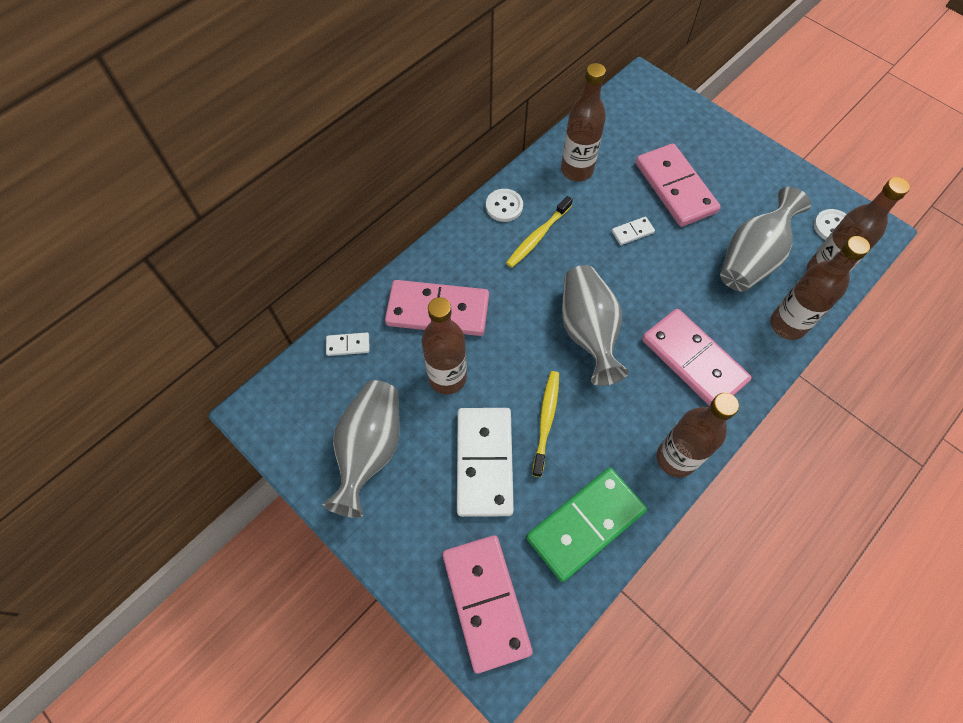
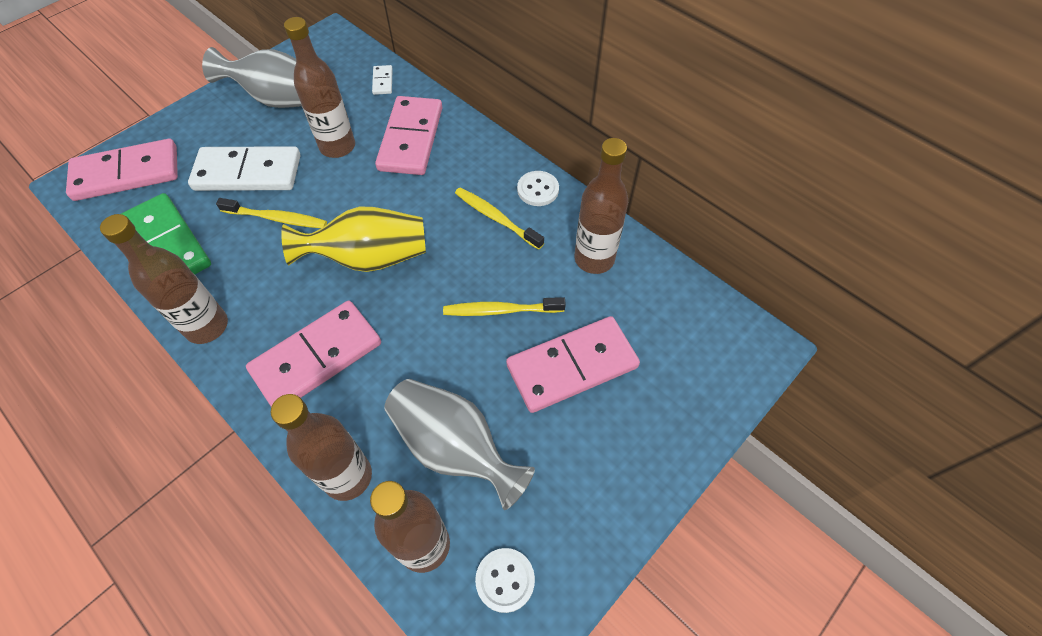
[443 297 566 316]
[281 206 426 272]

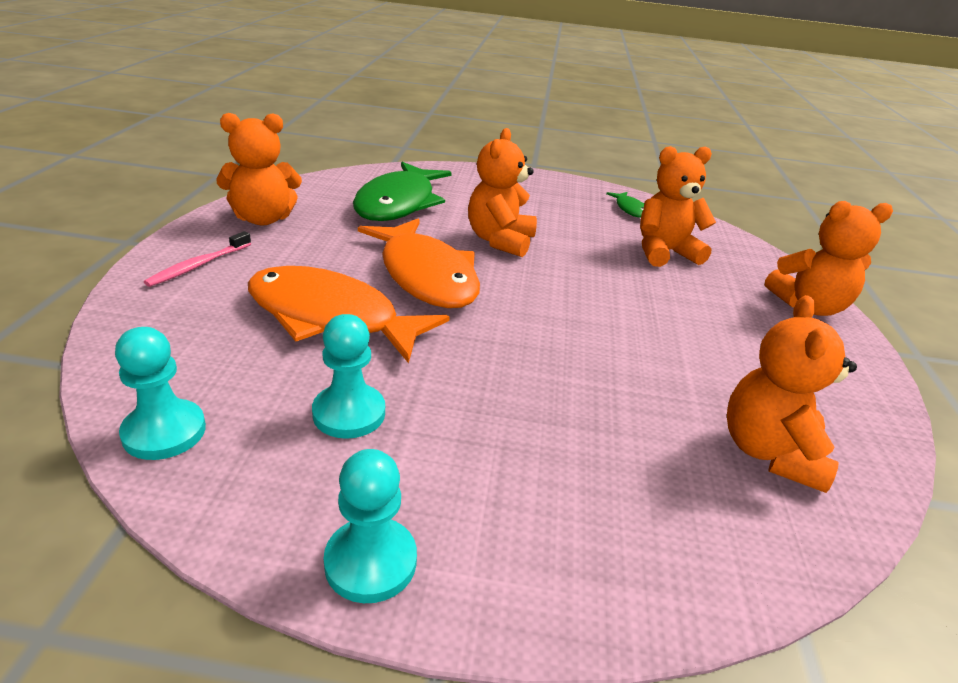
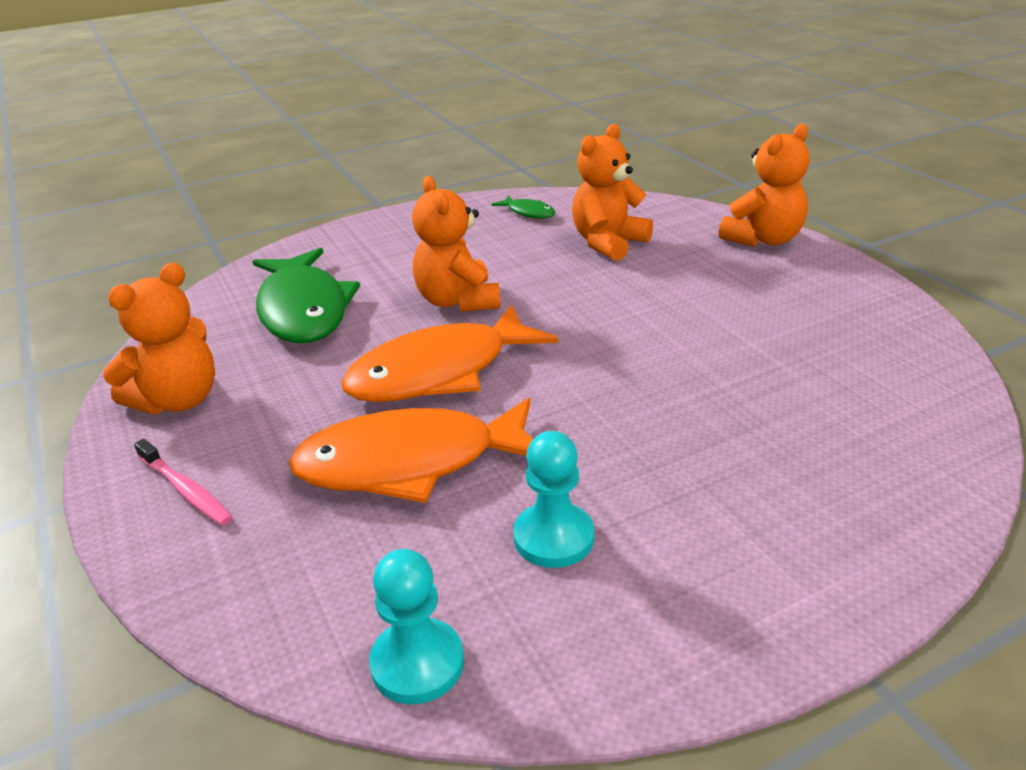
[341 304 558 402]
[134 439 233 526]
[727 295 857 493] (first image)
[324 449 417 603] (first image)

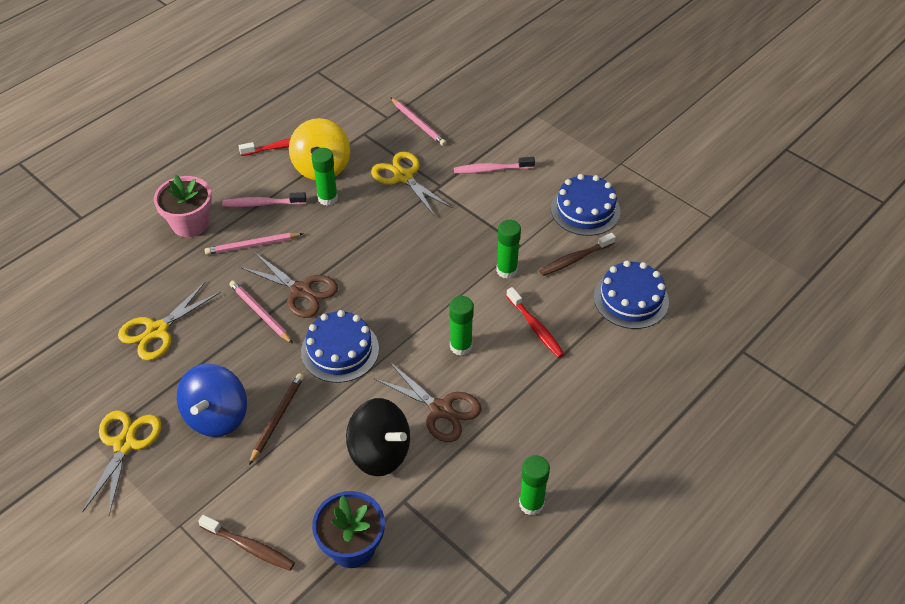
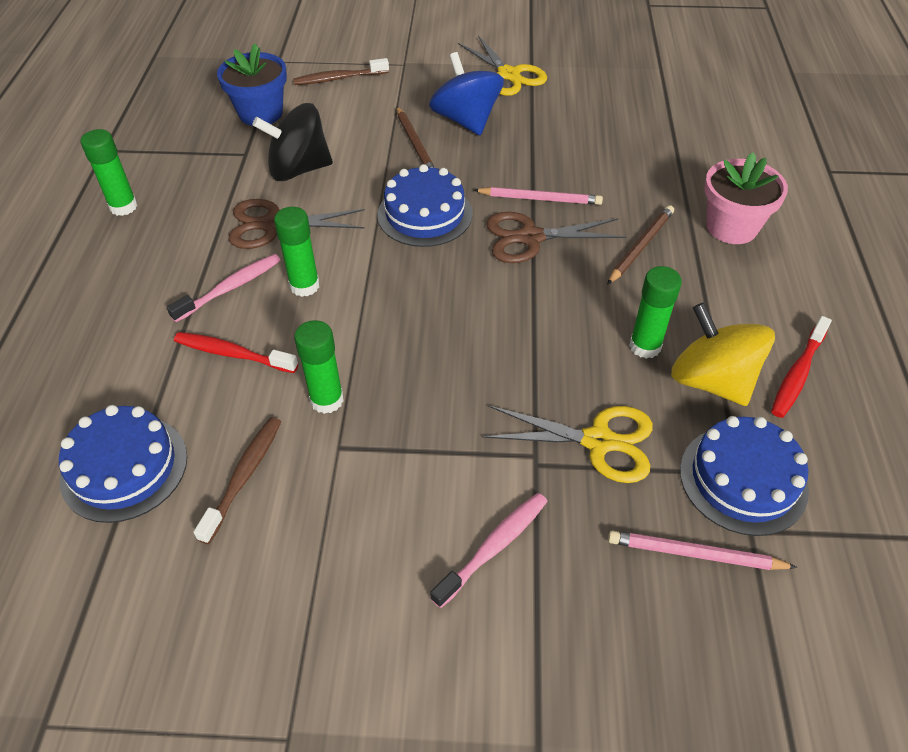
[680 416 809 536]
[167 254 281 322]
[607 205 674 285]
[118 281 221 360] (first image)

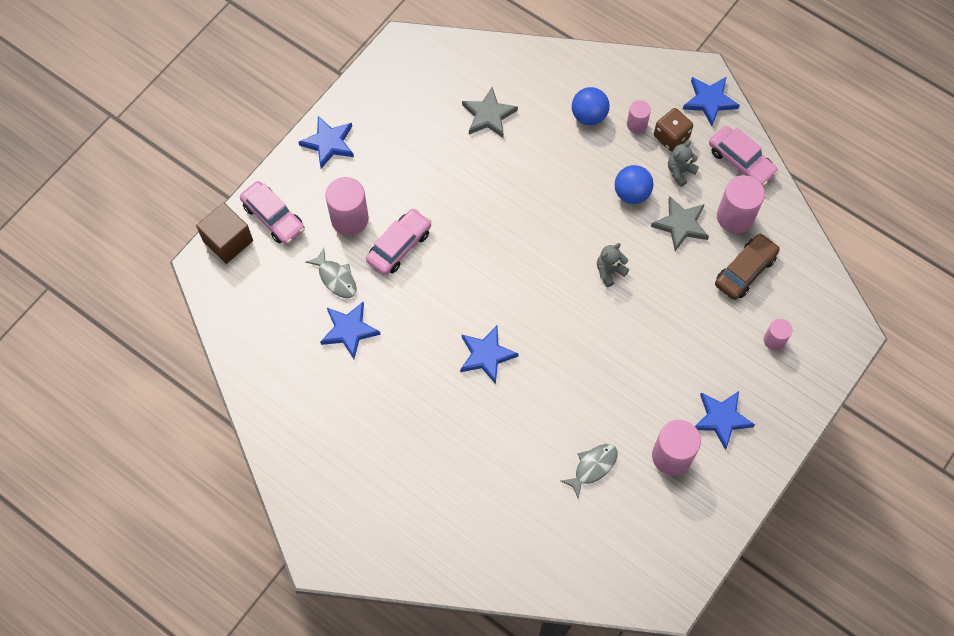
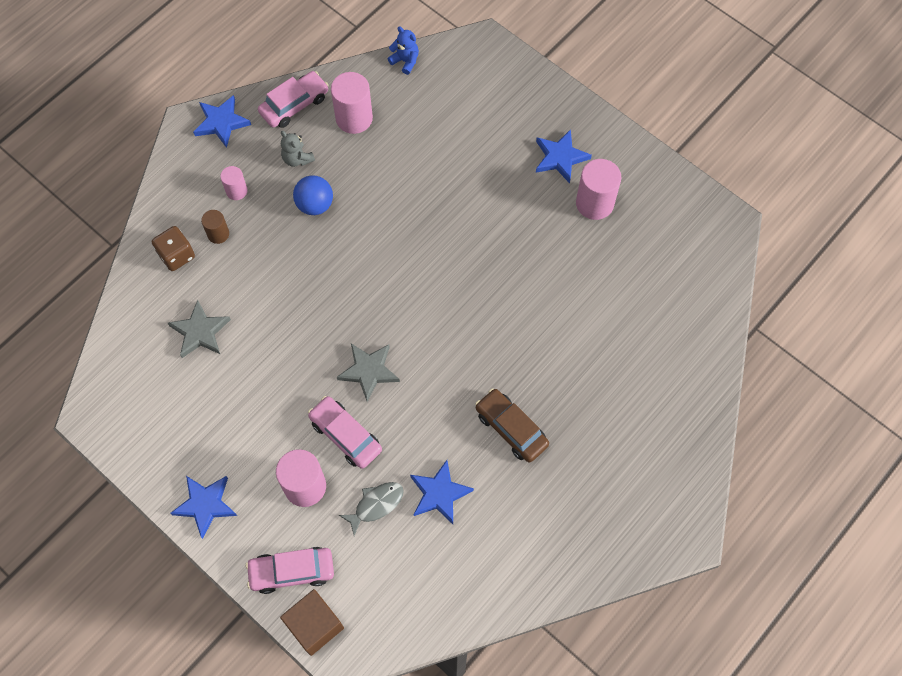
[201 210 229 244]
[152 226 195 271]
[246 547 334 594]
[337 344 400 402]
[475 388 549 462]
[597 243 629 287] (first image)
[764 319 792 351] (first image)
[460 326 519 384] (first image)
[561 444 618 498] (first image)
[388 27 419 75]

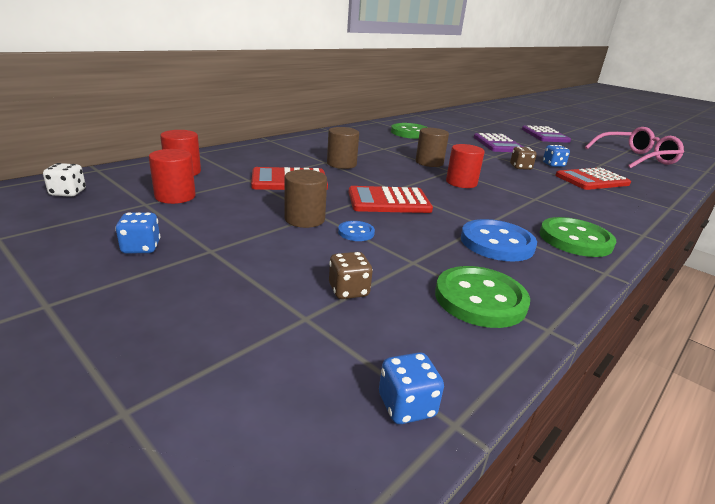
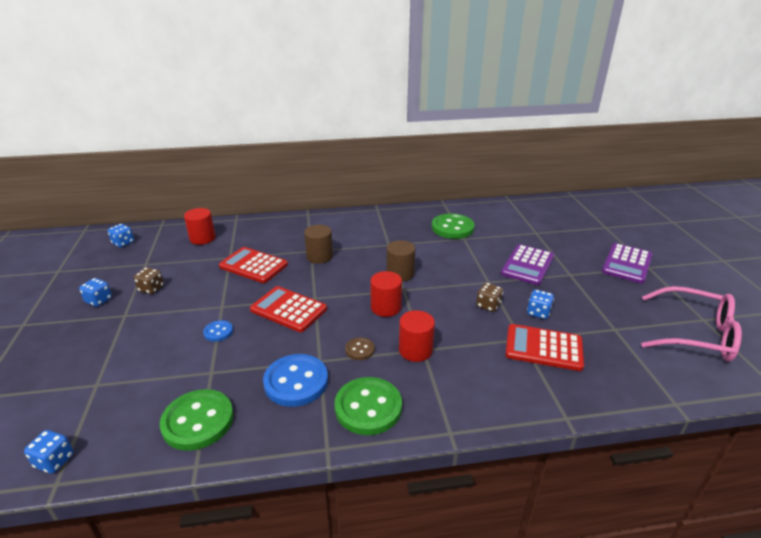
[399 310 435 362]
[108 224 134 247]
[284 169 327 228] (first image)
[134 267 164 294]
[345 337 375 360]

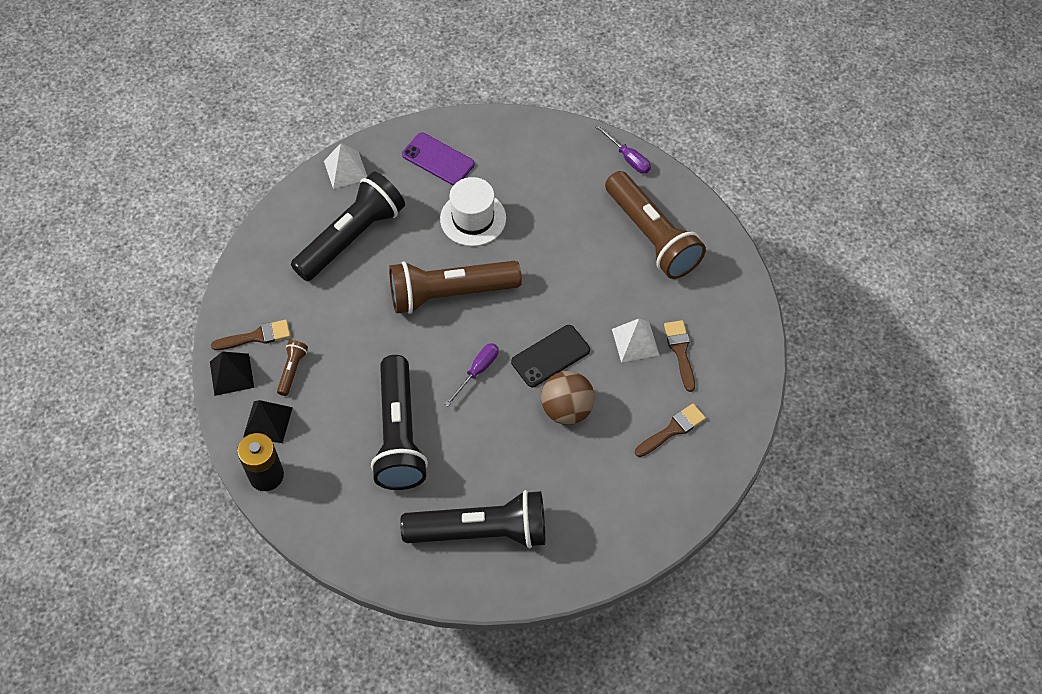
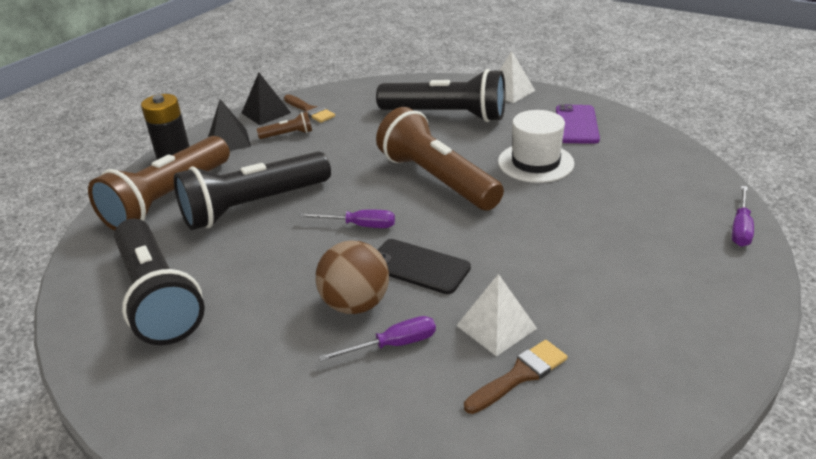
[88 136 230 231]
[635 403 706 457] (first image)
[318 316 436 362]

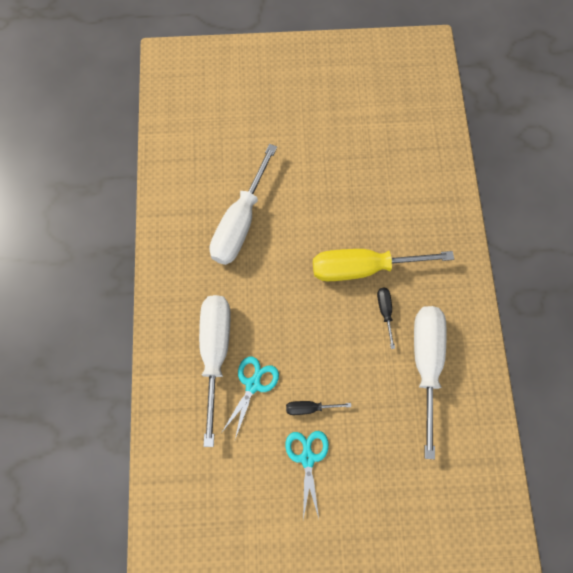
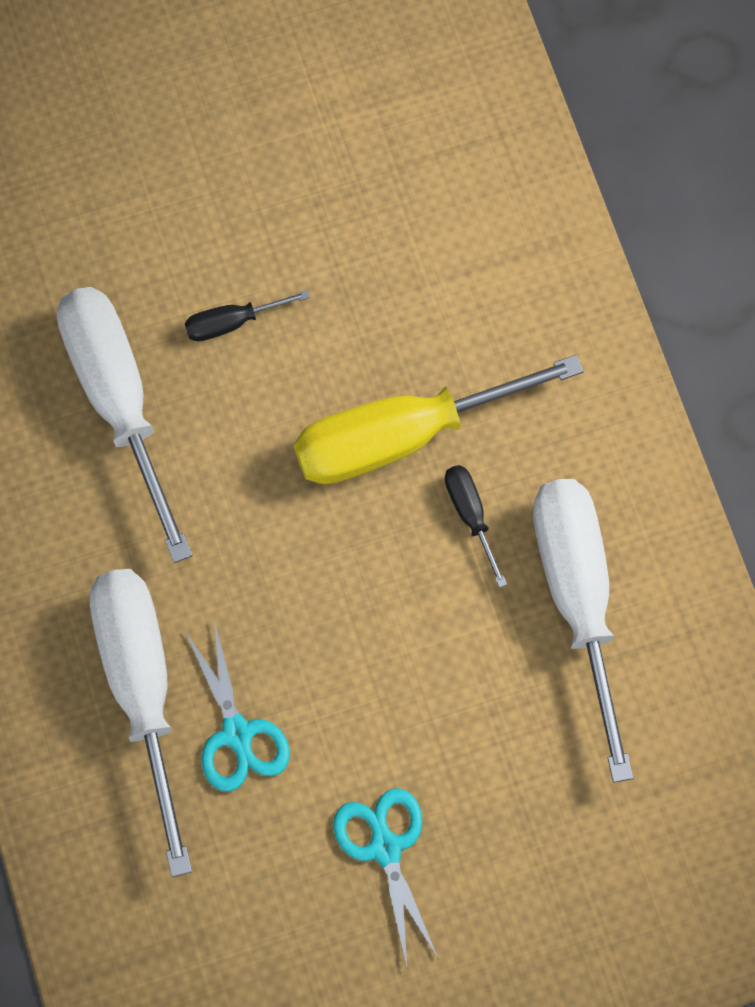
[57 287 193 563]
[185 620 290 792]
[185 290 310 341]

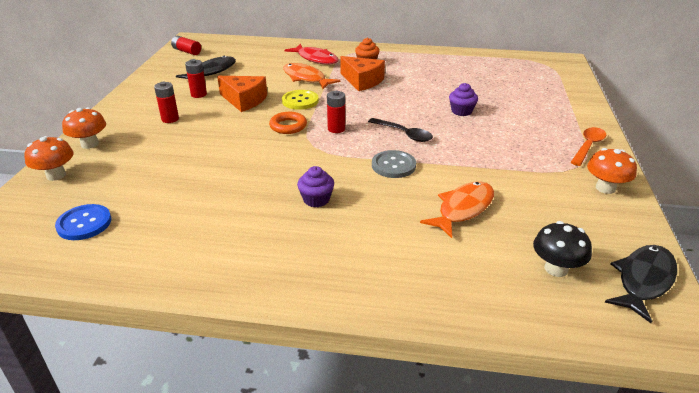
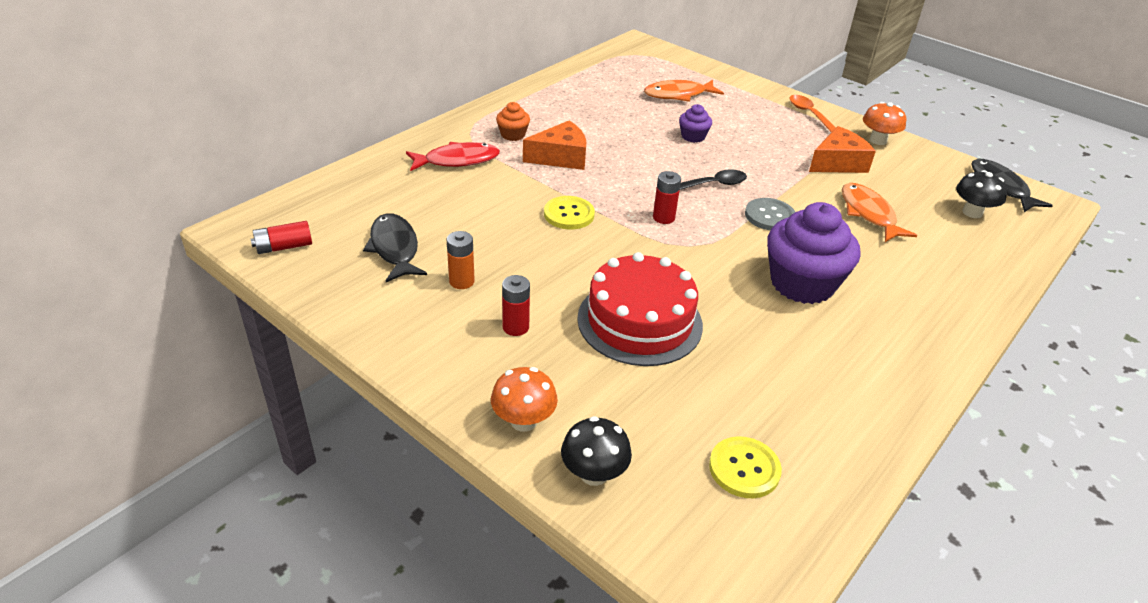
[447 231 475 289]
[644 80 724 102]
[809 126 876 173]
[269 112 307 134] (first image)
[561 416 632 486]
[767 202 860 304]
[709 436 782 498]
[577 252 703 366]

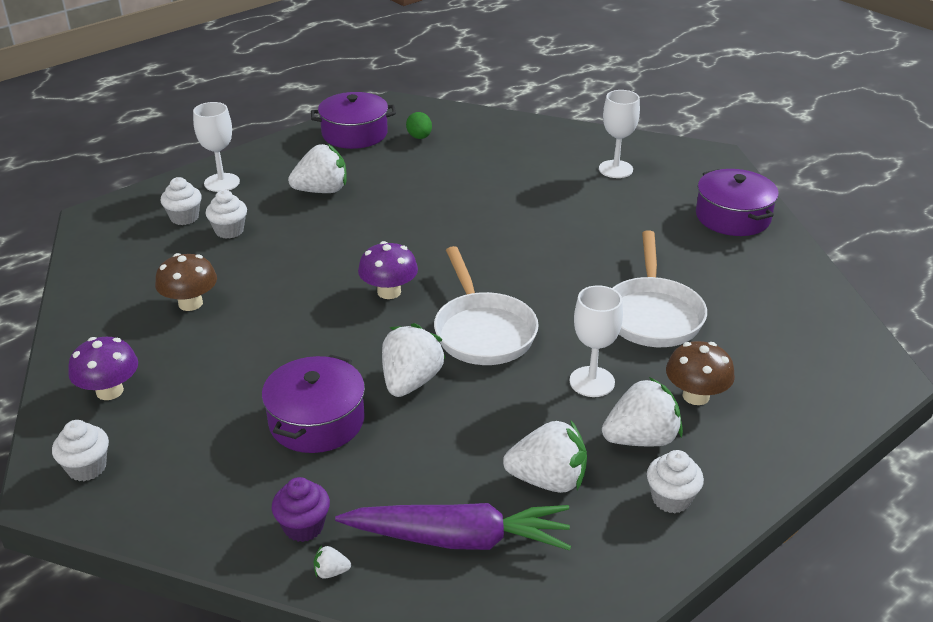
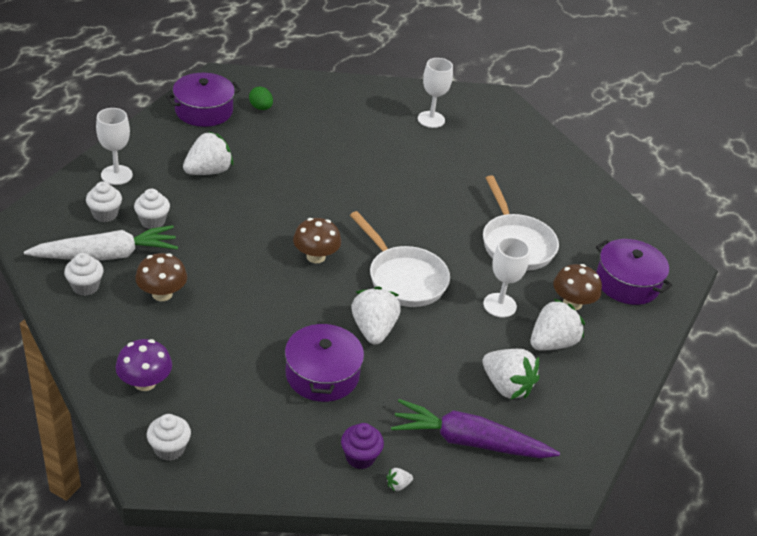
[596 239 672 305]
[293 218 341 263]
[483 349 539 400]
[64 253 104 296]
[391 399 560 458]
[24 225 178 260]

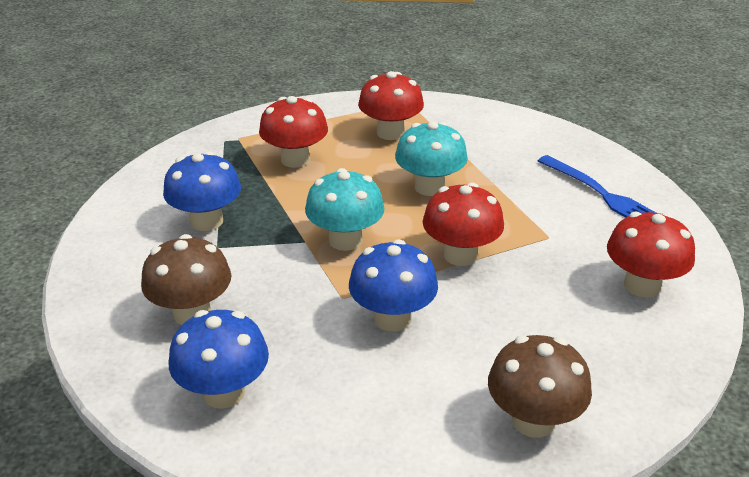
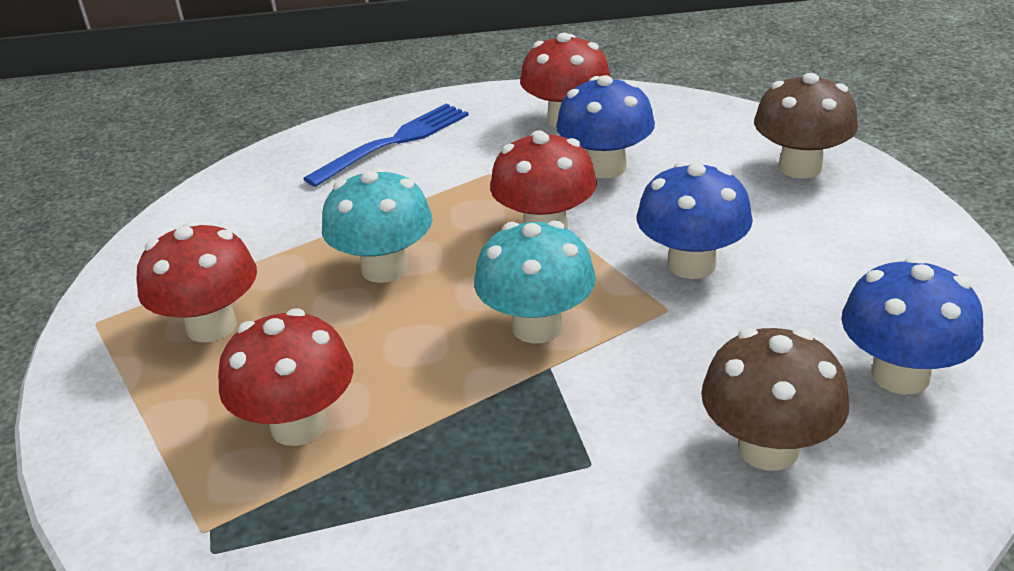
[556 75 655 178]

